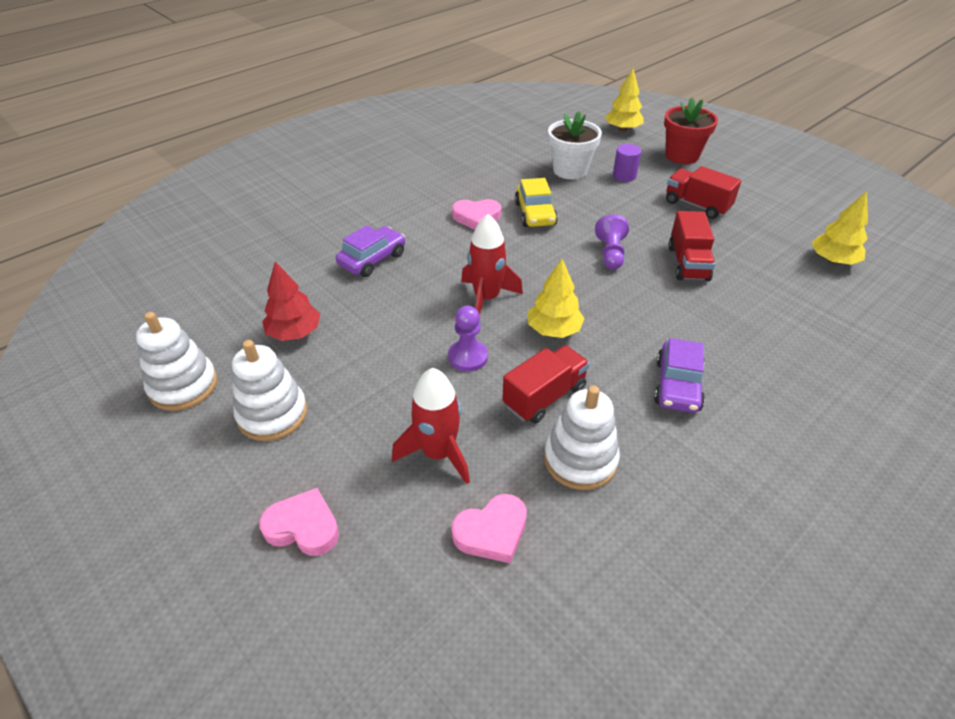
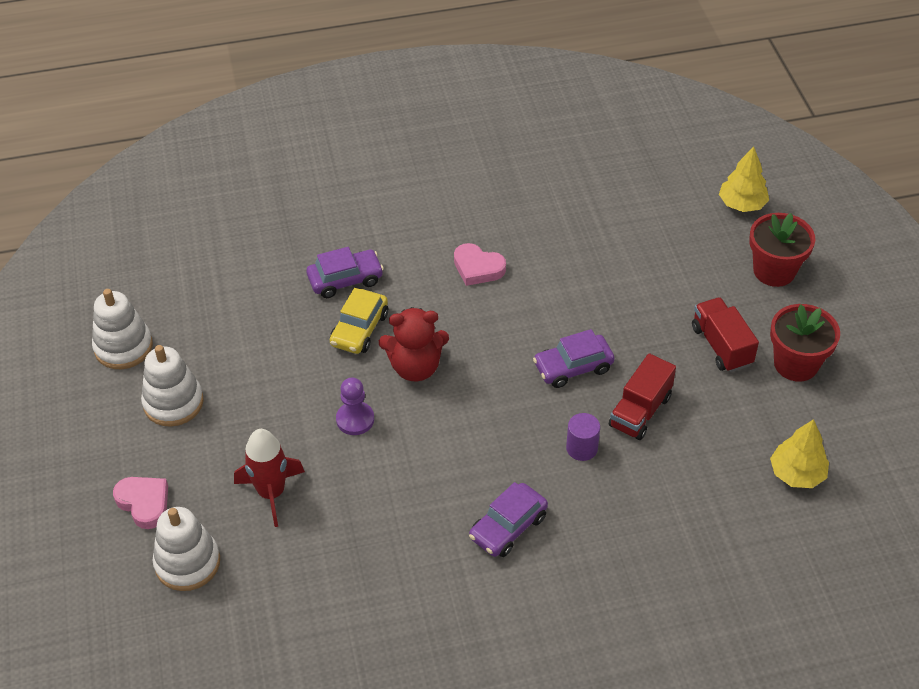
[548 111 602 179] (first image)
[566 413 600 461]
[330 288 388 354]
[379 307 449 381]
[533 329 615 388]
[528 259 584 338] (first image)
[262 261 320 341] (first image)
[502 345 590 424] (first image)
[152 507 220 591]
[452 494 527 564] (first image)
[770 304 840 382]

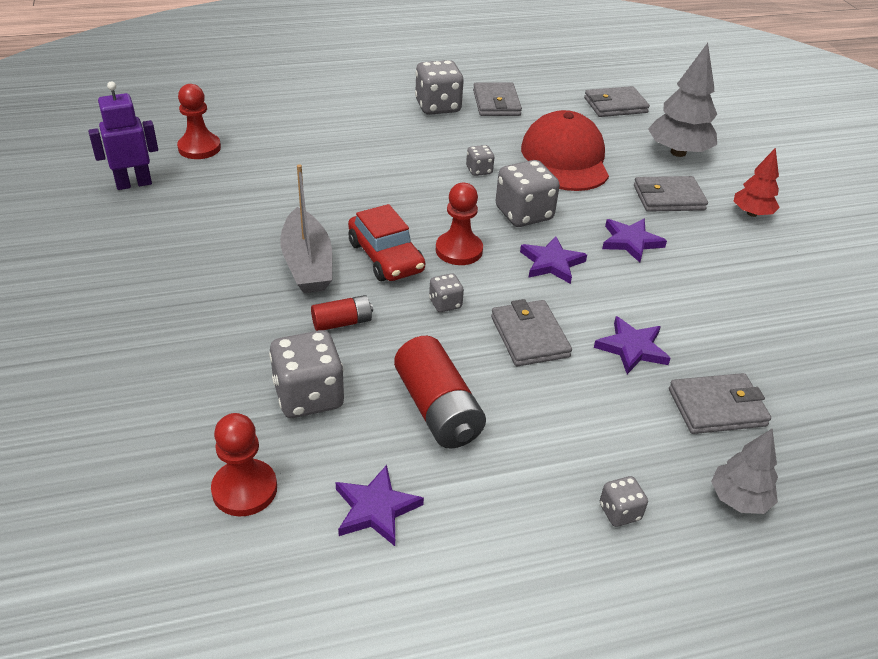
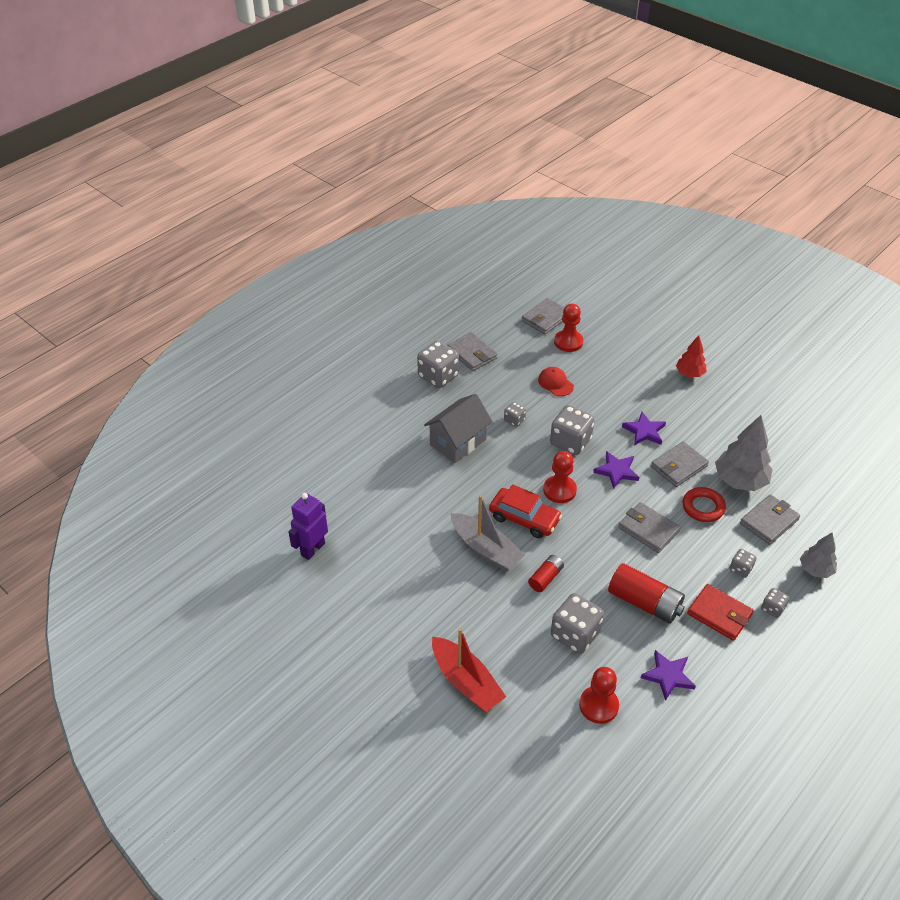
[715 415 773 491]
[554 304 583 352]
[538 367 574 396]
[651 441 709 487]
[730 549 756 578]
[683 487 726 522]
[424 394 493 463]
[687 584 754 641]
[432 628 506 712]

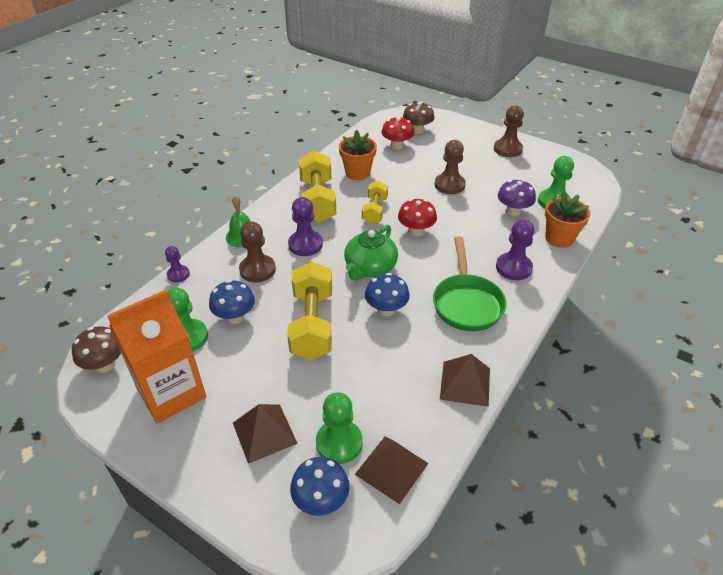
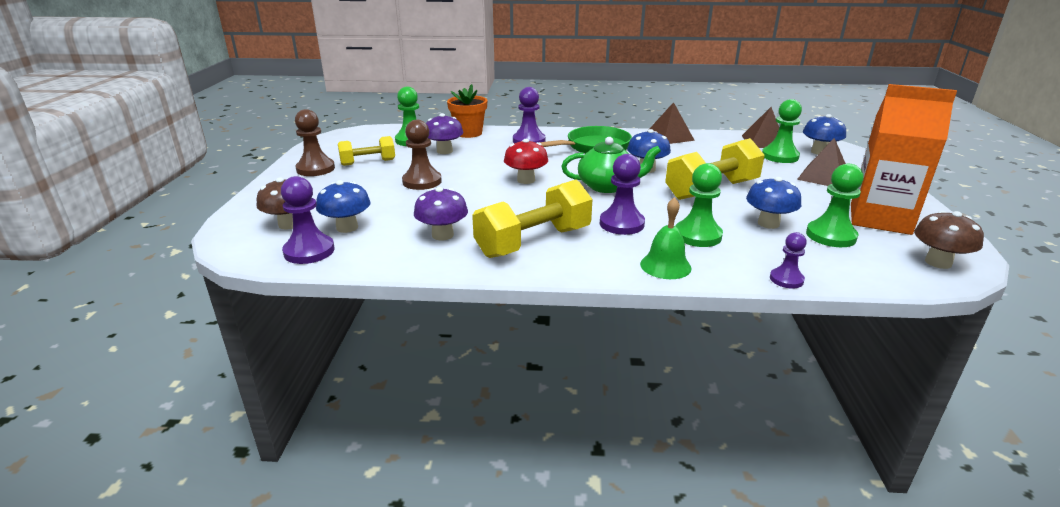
[316 180 371 233]
[414 187 468 240]
[338 136 395 166]
[675 163 723 247]
[281 176 335 264]

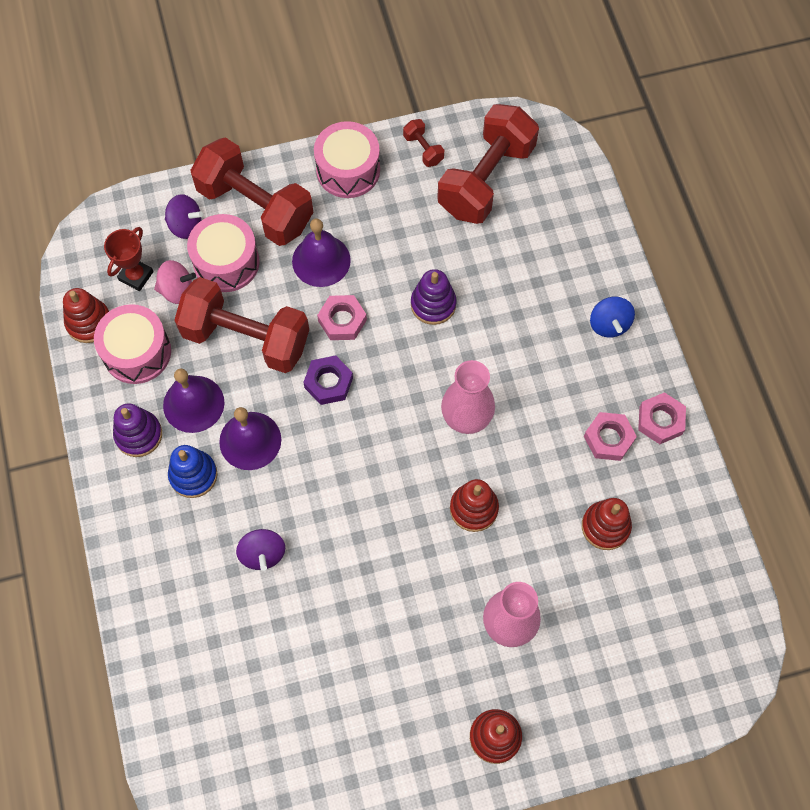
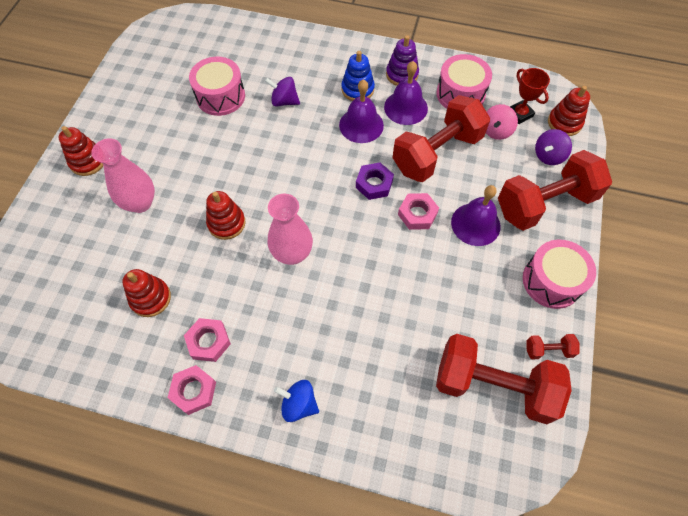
[436 334 572 424]
[189 57 245 116]
[411 269 456 325] (first image)
[548 86 590 136]

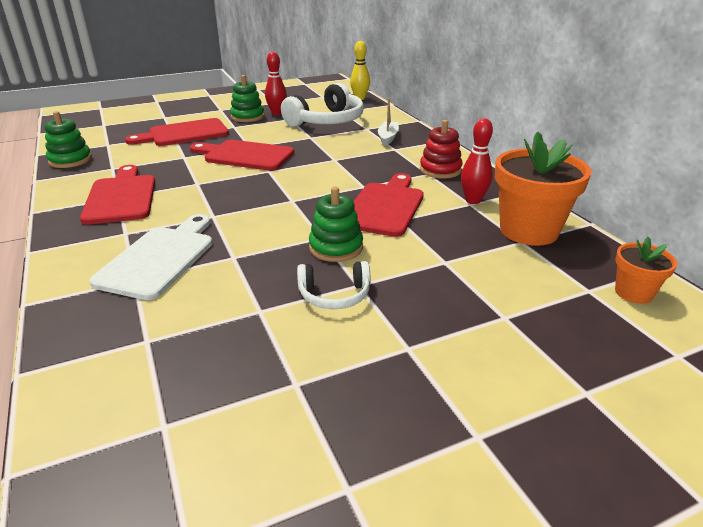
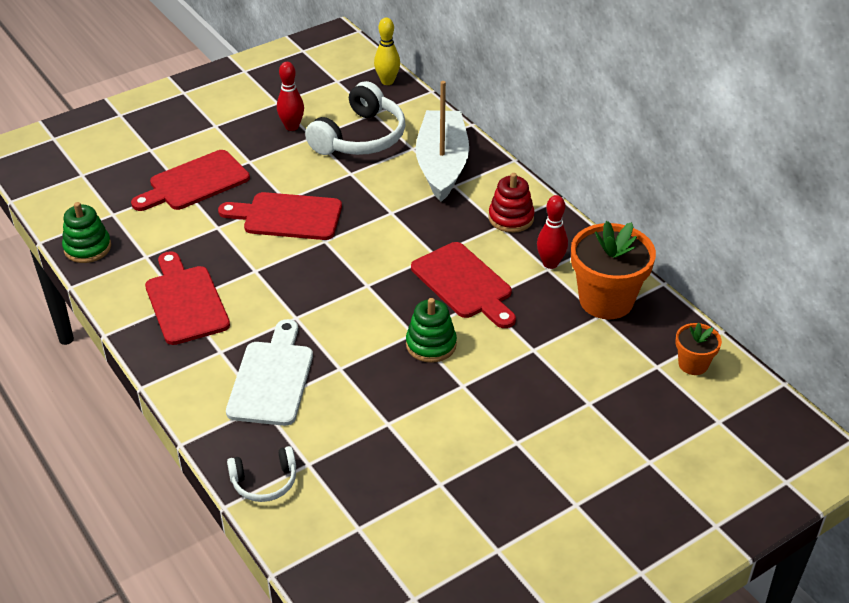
[230 75 264 122] (first image)
[415 81 469 202]
[411 242 516 328]
[227 446 296 502]

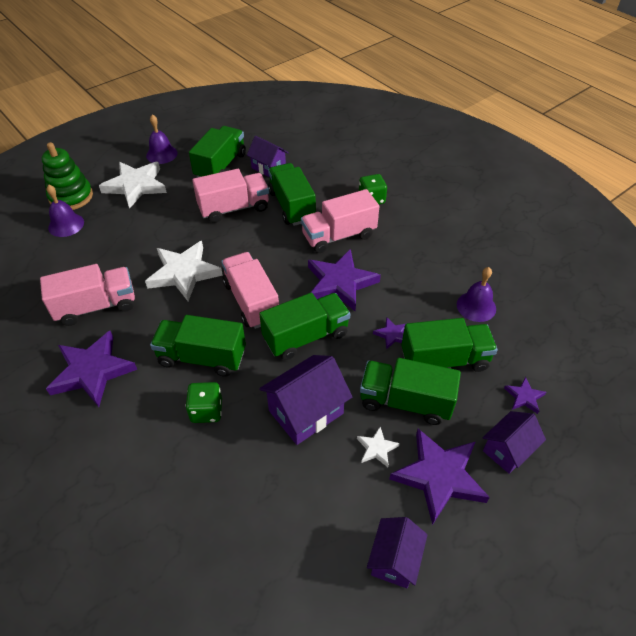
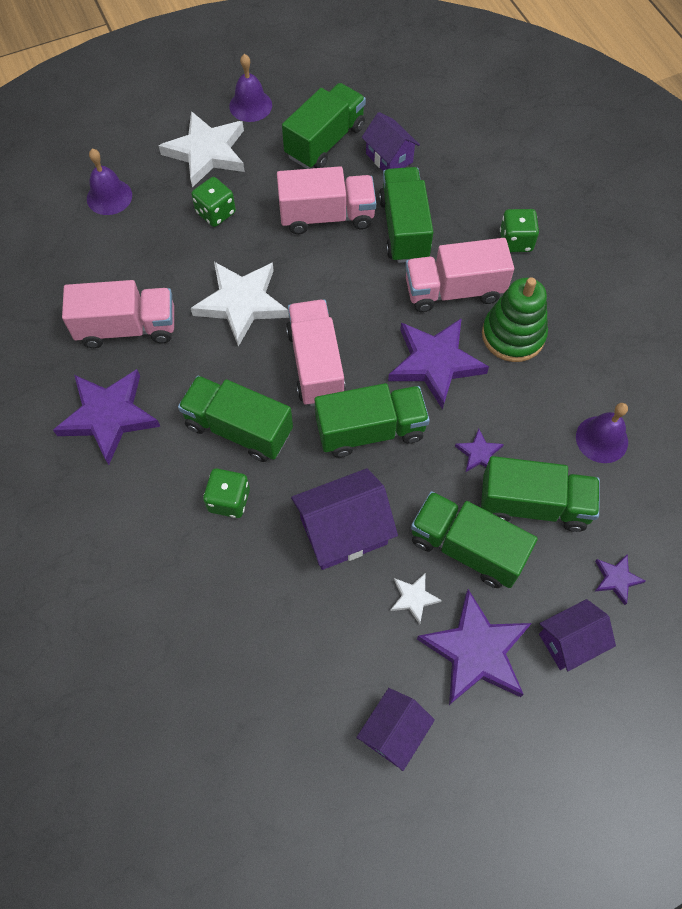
[482 277 548 362]
[191 177 236 227]

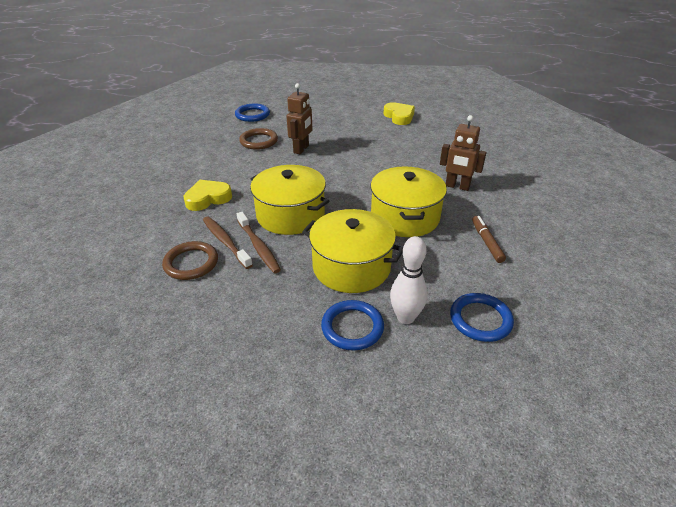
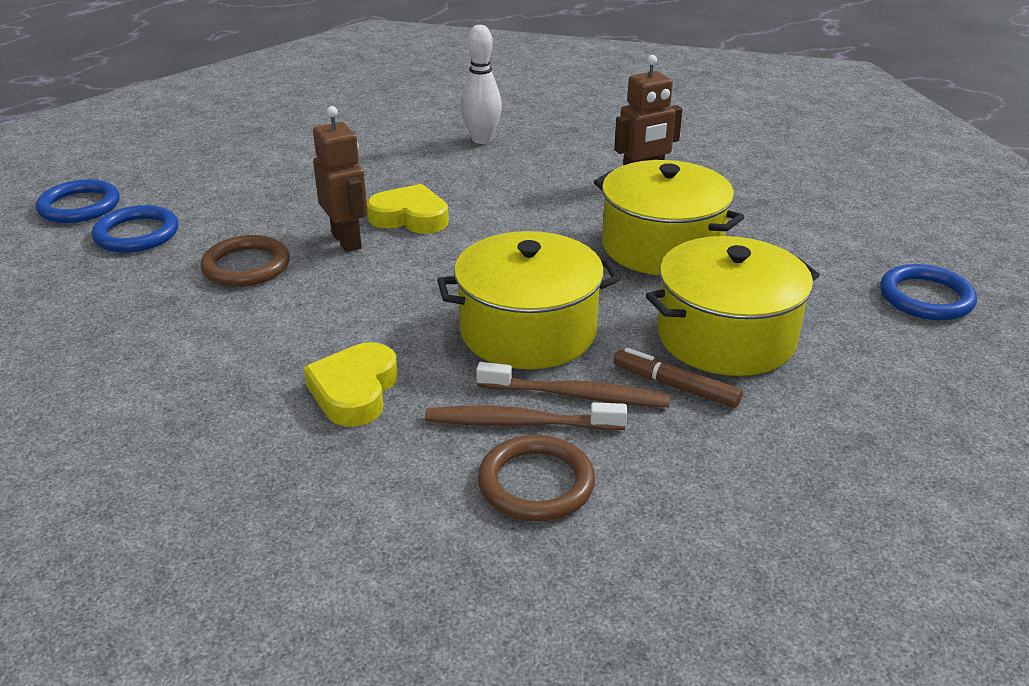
[367 184 449 234]
[614 348 743 408]
[461 25 502 144]
[36 179 120 223]

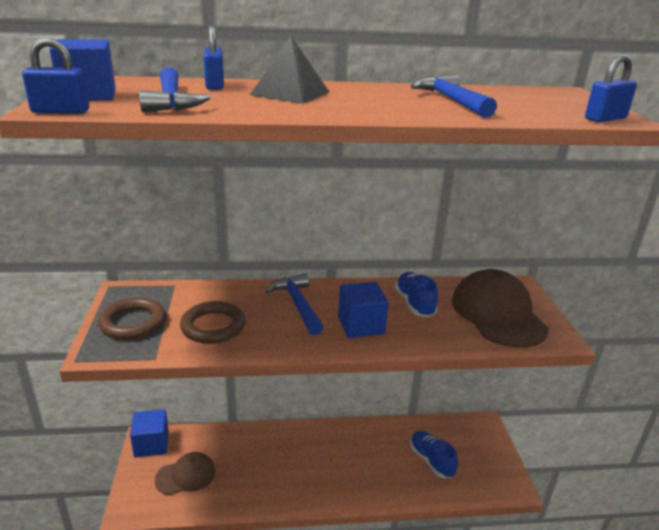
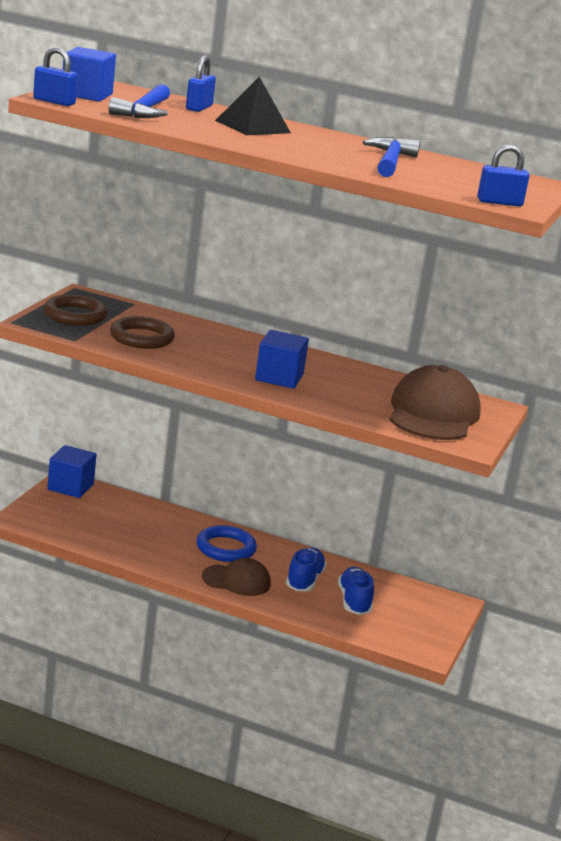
[286 548 327 591]
[265 273 323 335] (first image)
[202 558 271 596]
[197 525 257 562]

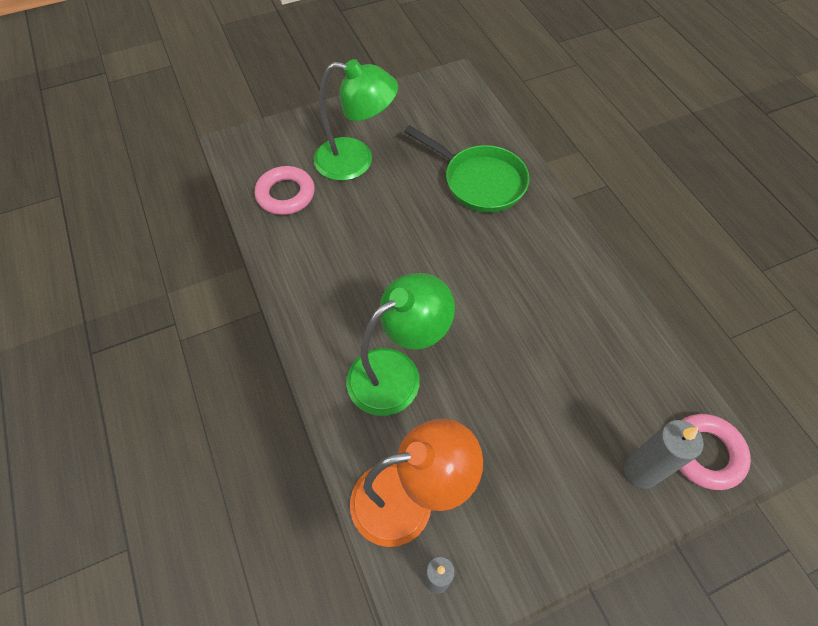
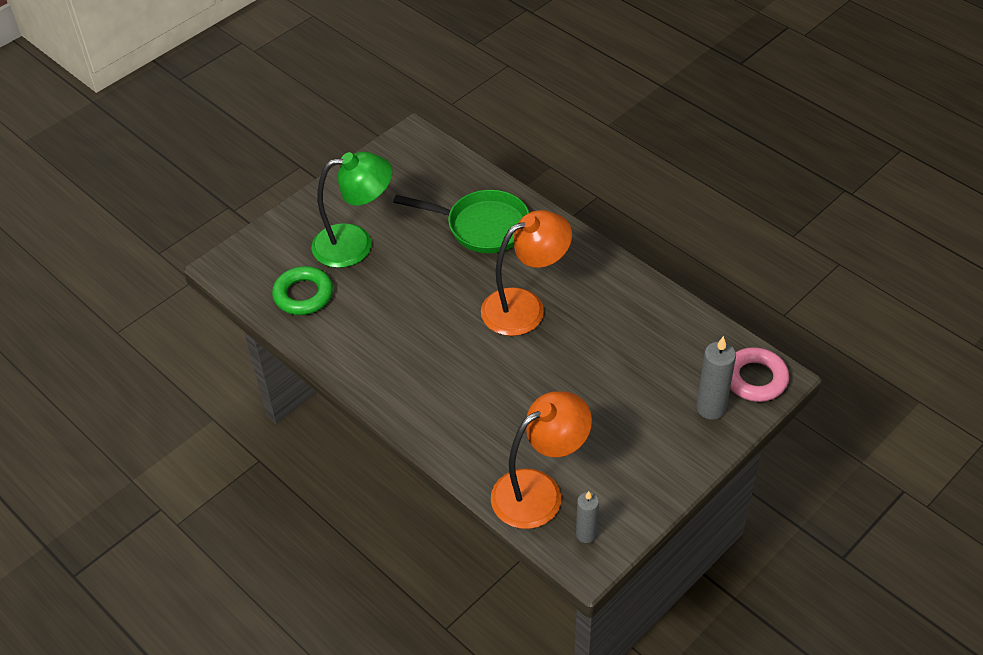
[272 266 333 315]
[346 273 455 416] (first image)
[481 210 572 336]

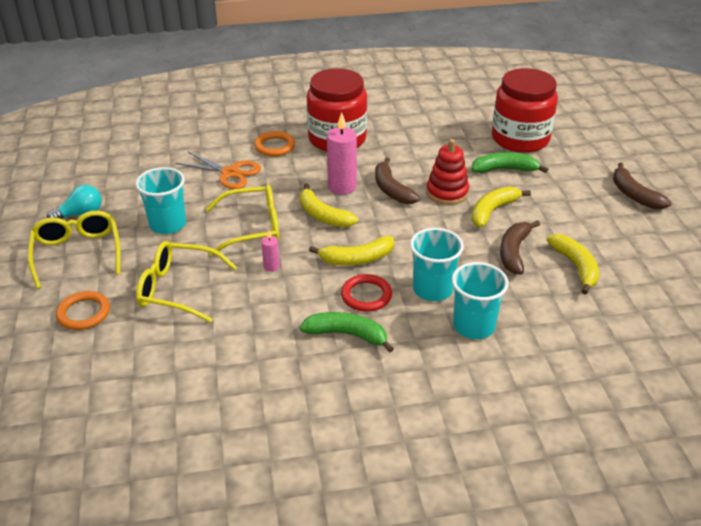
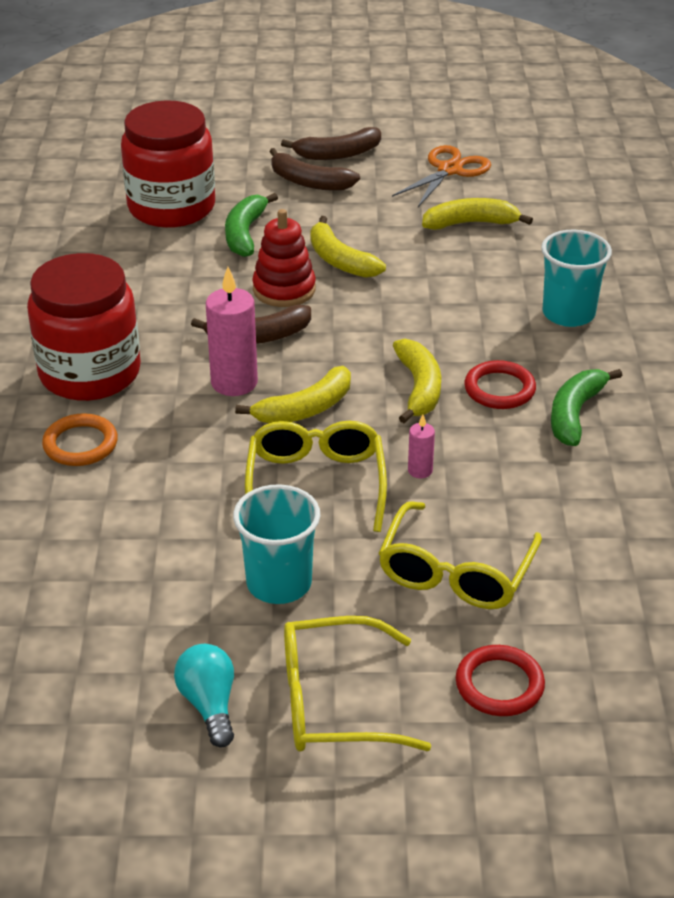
[392 145 491 207]
[269 148 360 191]
[410 228 464 301] (first image)
[456 645 545 716]

